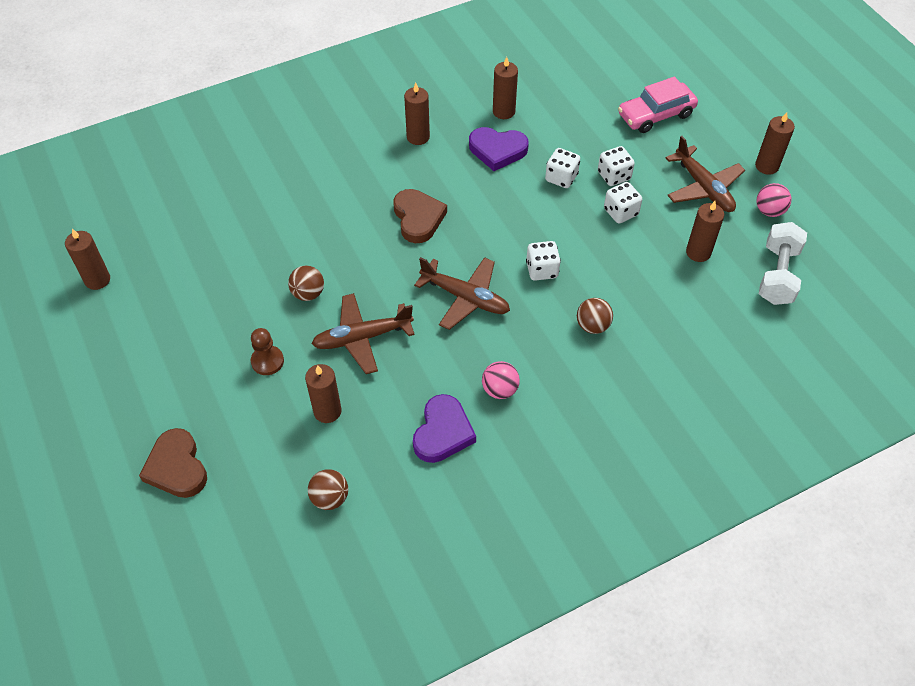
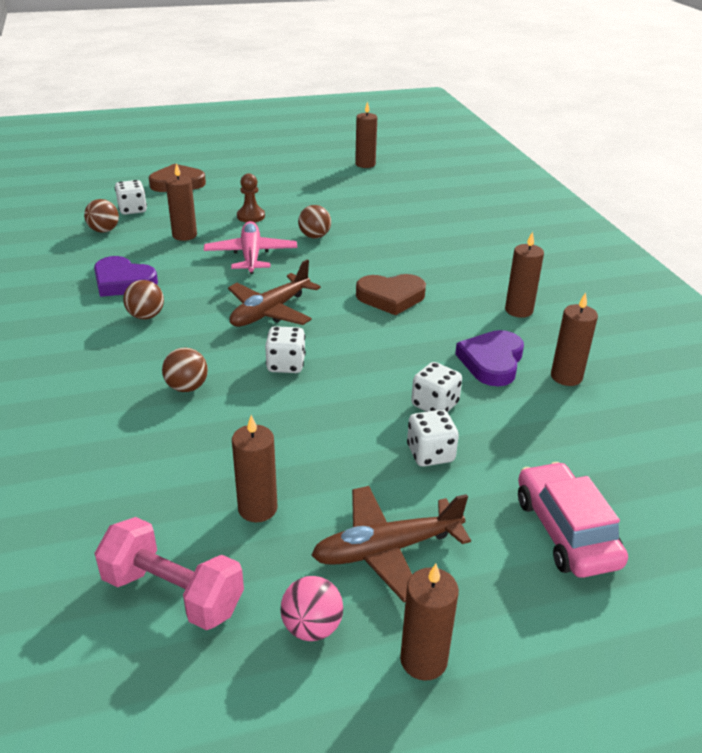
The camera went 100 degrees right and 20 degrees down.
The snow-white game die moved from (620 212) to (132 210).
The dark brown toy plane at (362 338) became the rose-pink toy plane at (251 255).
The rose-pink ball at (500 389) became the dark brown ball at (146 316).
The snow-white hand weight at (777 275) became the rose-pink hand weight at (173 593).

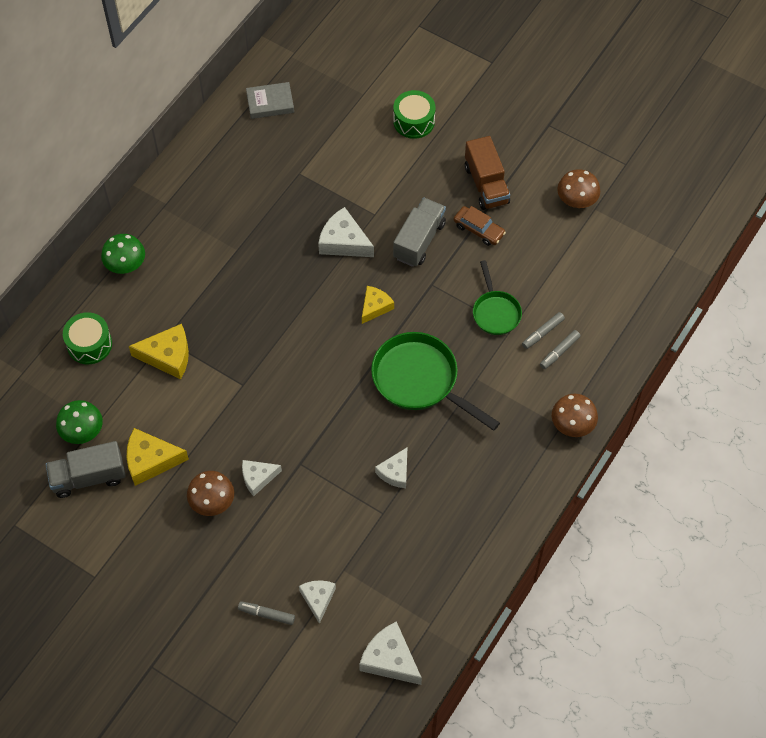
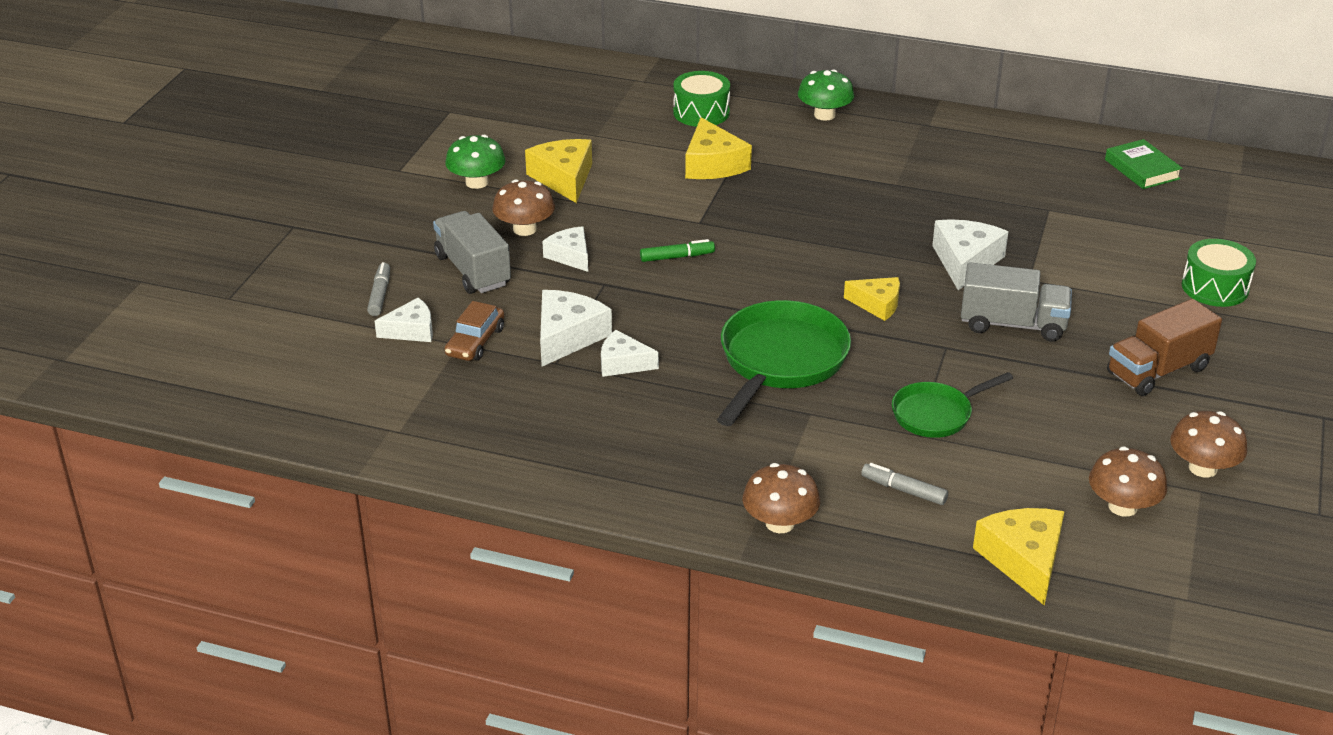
The camera went 75 degrees right and 25 degrees down.
The grey felt pen at (542 333) disappeared.
The emerald felt pen at (677 257) appeared.
The golden cheese at (1023 560) appeared.
The dark brown mushroom at (1122 506) appeared.
The grey truck moved from (88 477) to (473 270).
The emerald mushroom moved from (82 431) to (477 182).
The snow-white cheese moved from (390 659) to (567 336).
The dark brown car moved from (478 230) to (475 342).
The grey hardback at (270 103) became the emerald hardback at (1142 169).

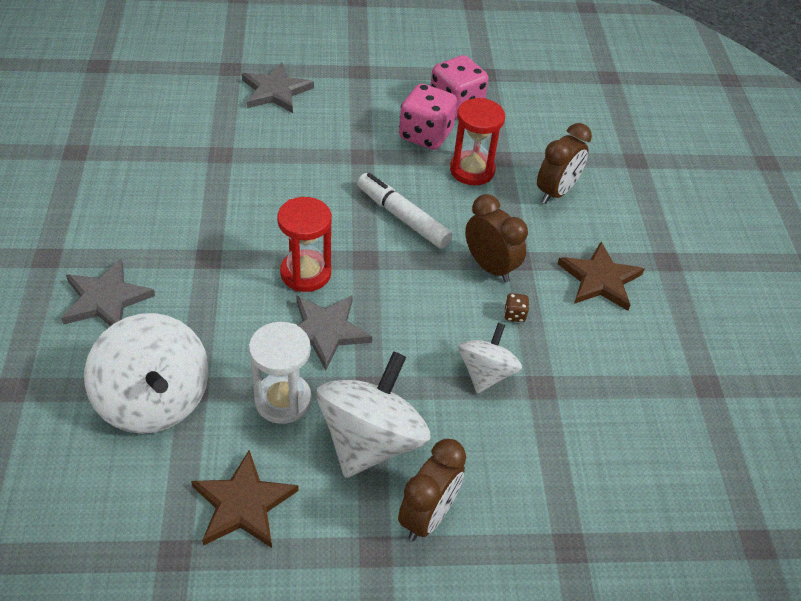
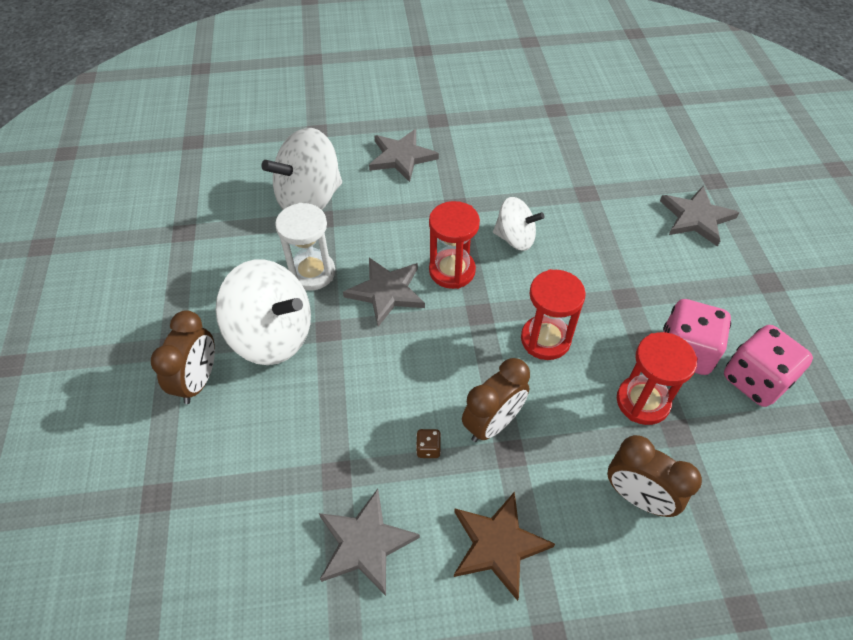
The camera went 90 degrees right and 5 degrees up.
The dark brown star shape at (243 504) disappeared.
The grey star shape at (365 543) appeared.
The snow-white whirligig moved from (486 373) to (515 238).
The snow-white felt pen at (403 217) was replaced by the scarlet sand timer at (545 339).
The dark brown bedside clock at (427 516) turned 105 degrees counterclockwise.

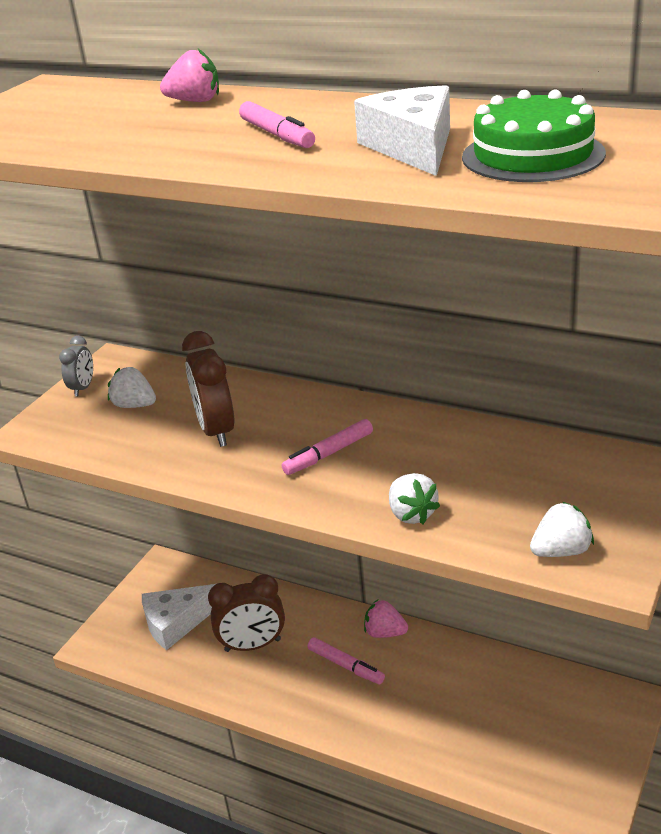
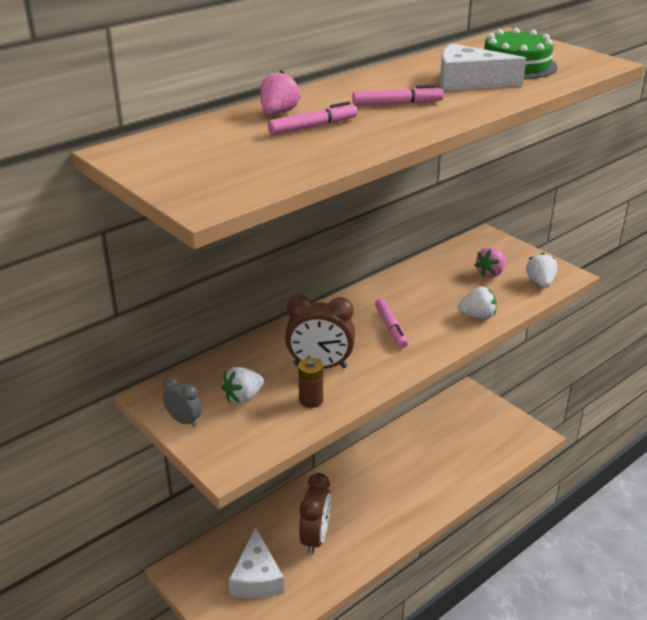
The camera went 70 degrees left and 0 degrees up.
The dark brown power cell at (311 400) appeared.
The rose-pink felt pen moved from (346 665) to (313 127).
The rose-pink toy strawberry moved from (385 633) to (490 273).

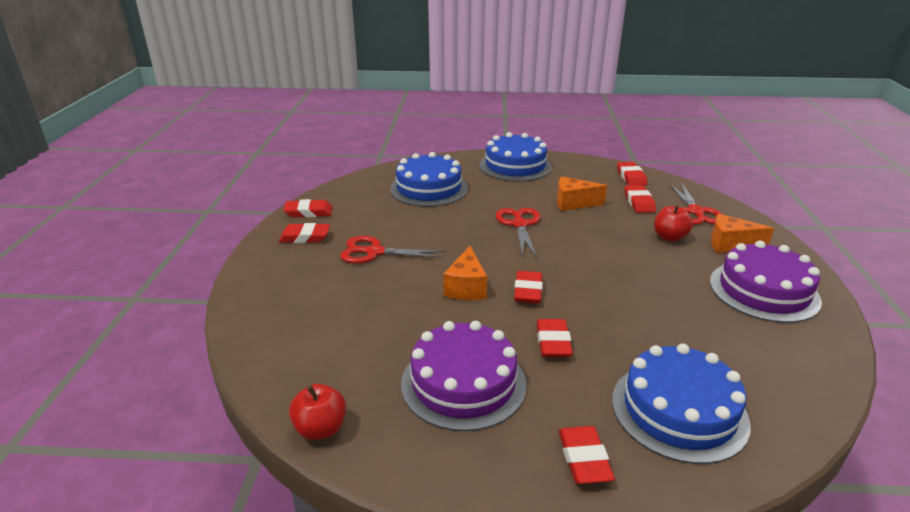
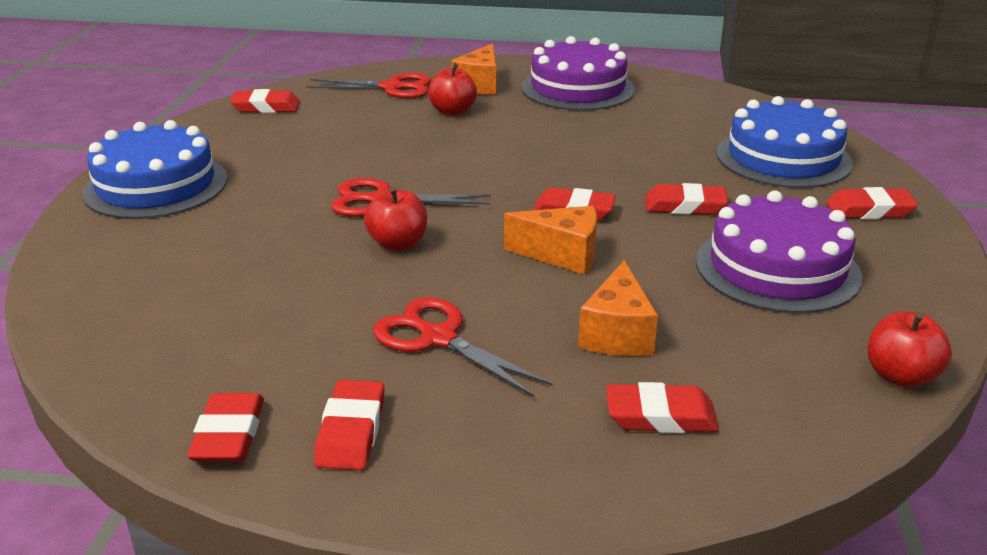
The camera went 85 degrees left and 0 degrees up.
The royal blue layer cake at (429 188) disappeared.
The scarlet apple fruit at (398 244) appeared.
The orange-coloured cheese moved from (573 203) to (617 334).
The scarlet eraser moved from (639 202) to (660 416).
The scarlet scissors at (375 252) turned 120 degrees clockwise.

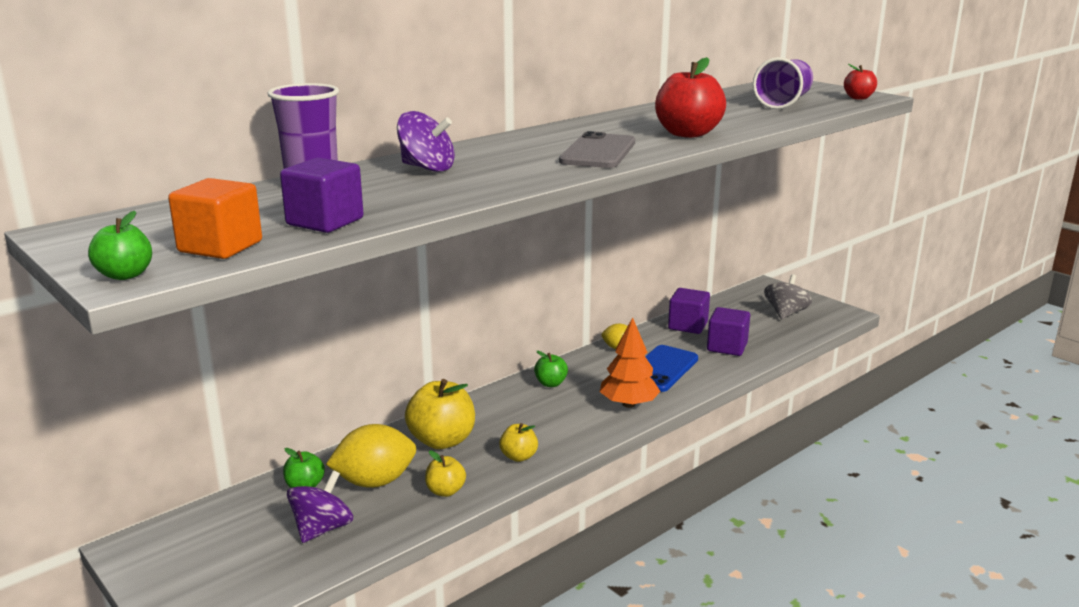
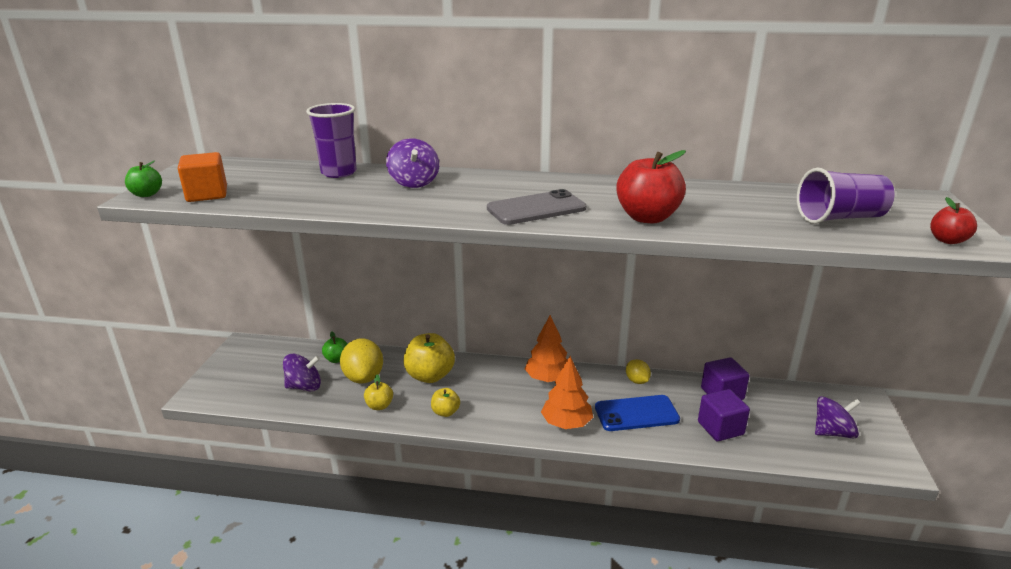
The camera went 50 degrees right and 5 degrees up.
The royal purple cube at (325 222) disappeared.
The emerald apple fruit at (550 383) was replaced by the orange-coloured tree at (548 378).
The grey whirligig at (785 313) became the royal purple whirligig at (832 432).
The golden lemon at (375 482) turned 45 degrees clockwise.

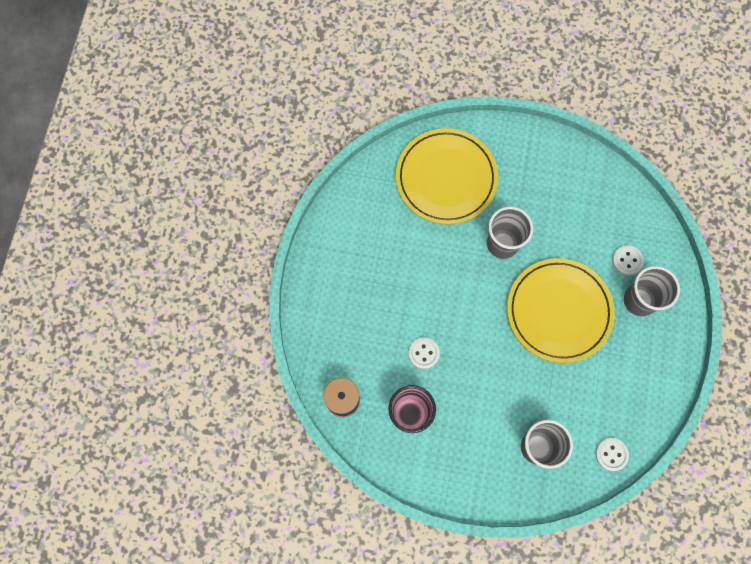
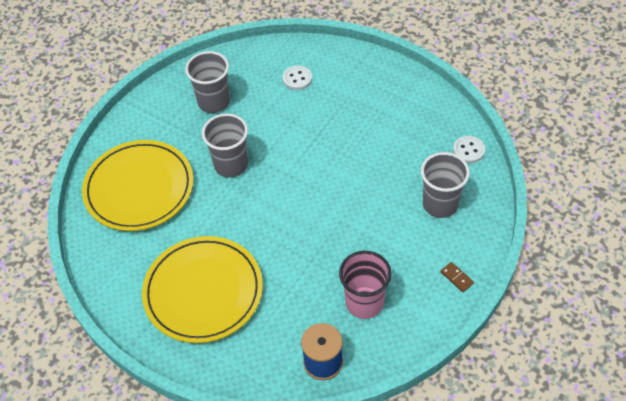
The camera went 65 degrees left and 20 degrees down.
The snow-white sewing button at (423 353) disappeared.
The dark brown domino at (457 278) appeared.
The golden flat dish moved from (559 311) to (203 291).
The grey tumbler moved from (639 300) to (214 102).

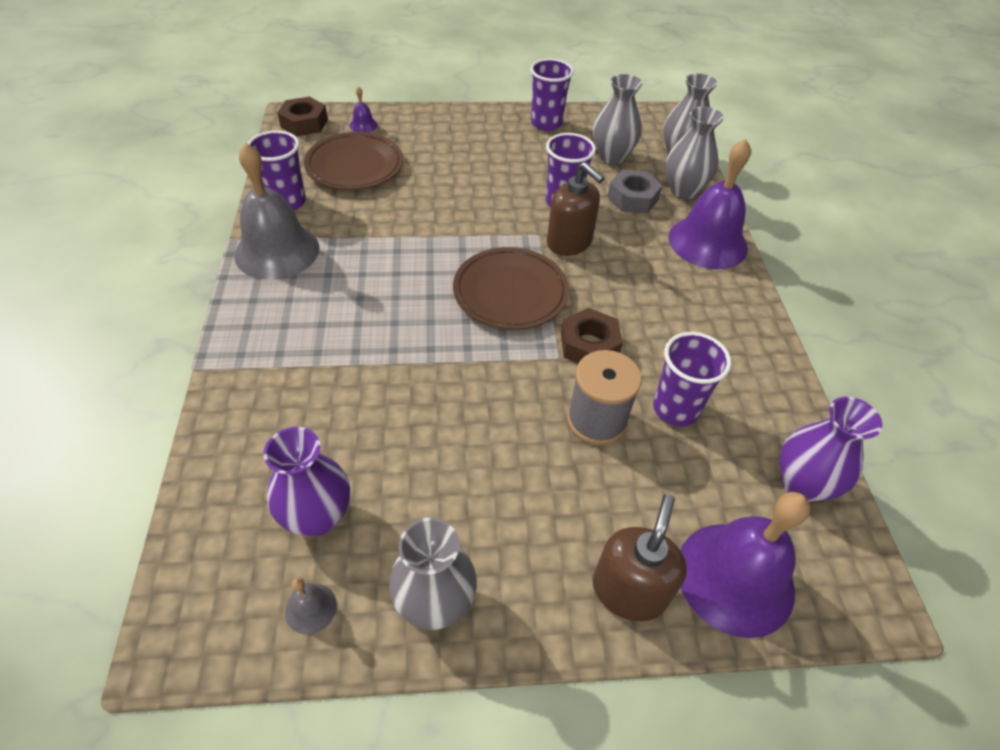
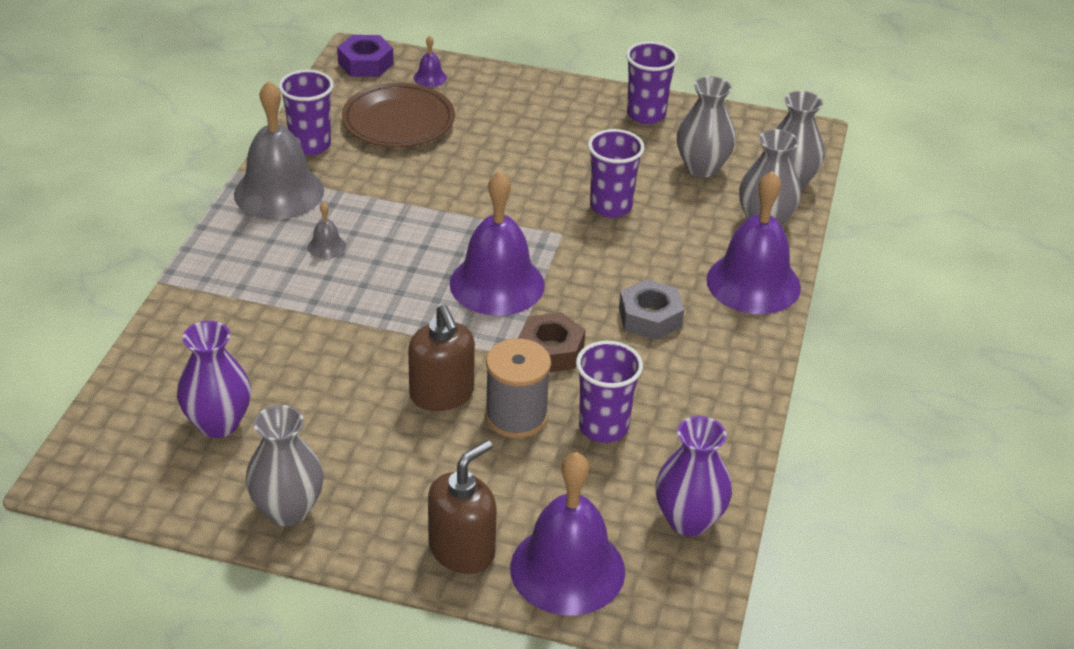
The camera went 20 degrees right and 10 degrees down.
The grey school bell moved from (311 608) to (326 246).
The dark brown pump bottle moved from (569 242) to (442 394).
The grey hexagon nut moved from (632 198) to (650 317).
The dark brown flat dish at (510 293) was replaced by the royal purple school bell at (497 284).
The dark brown hexagon nut at (304 123) became the royal purple hexagon nut at (365 63).

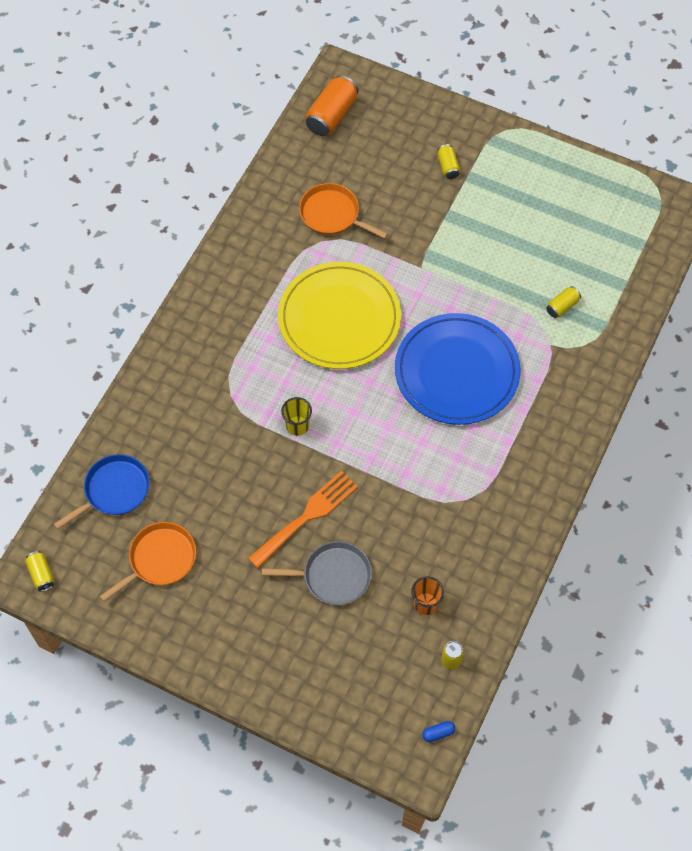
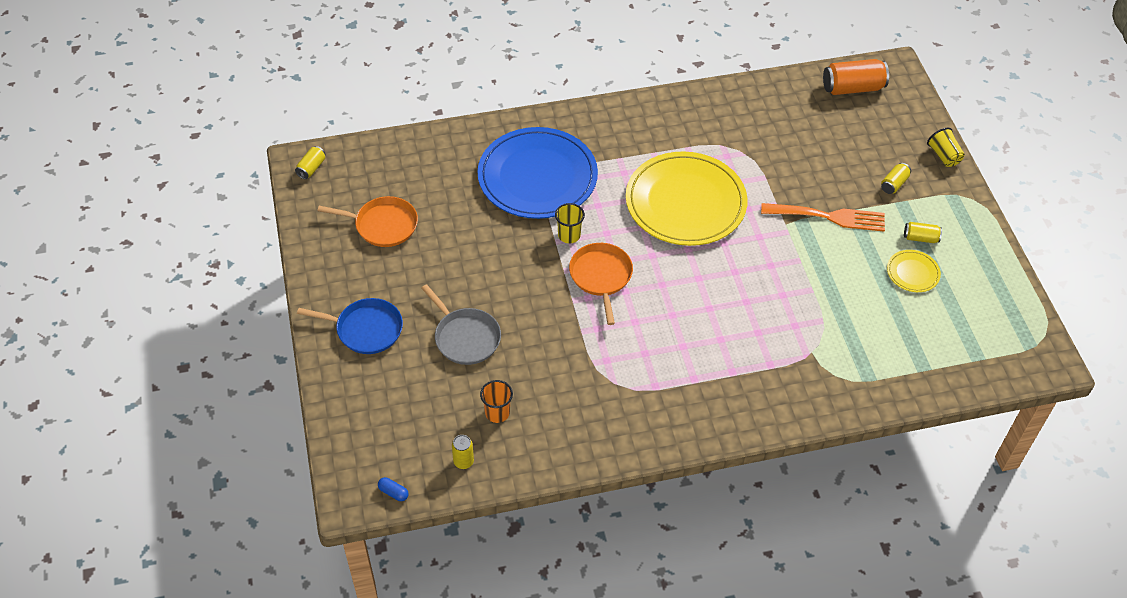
The camera went 50 degrees right and 10 degrees down.
The golden flat dish at (912 273) appeared.
The golden tumbler at (943 156) appeared.
The royal blue frying pan moved from (114 490) to (366 329).
The orange-coloured dinner fork moved from (306 517) to (828 217).
The orange-coloured frying pan moved from (332 214) to (601 277).
The royal blue flat dish moved from (456 372) to (537 177).
The golden soda can moved from (562 306) to (920 238).

